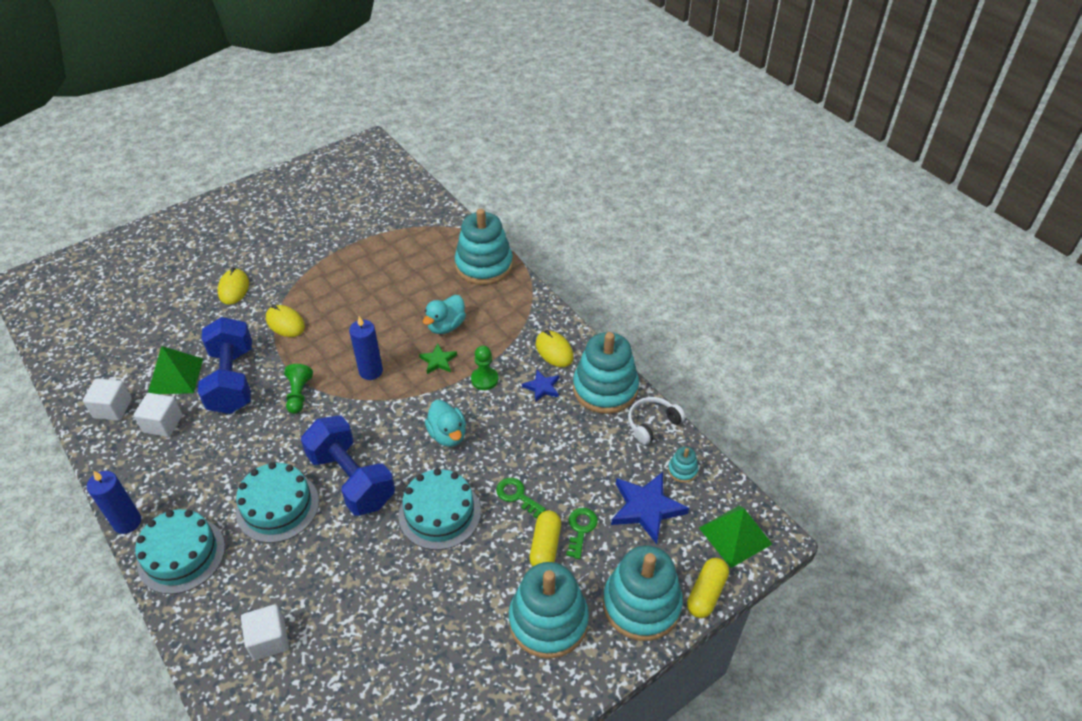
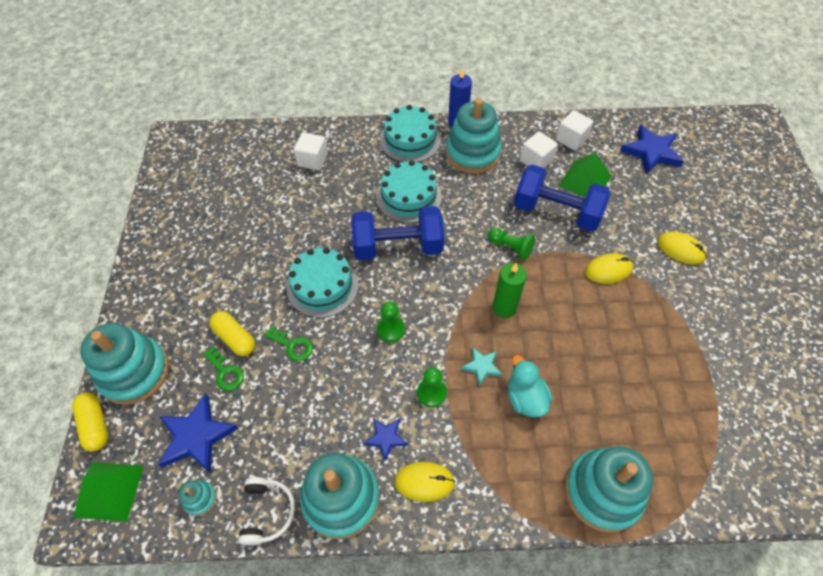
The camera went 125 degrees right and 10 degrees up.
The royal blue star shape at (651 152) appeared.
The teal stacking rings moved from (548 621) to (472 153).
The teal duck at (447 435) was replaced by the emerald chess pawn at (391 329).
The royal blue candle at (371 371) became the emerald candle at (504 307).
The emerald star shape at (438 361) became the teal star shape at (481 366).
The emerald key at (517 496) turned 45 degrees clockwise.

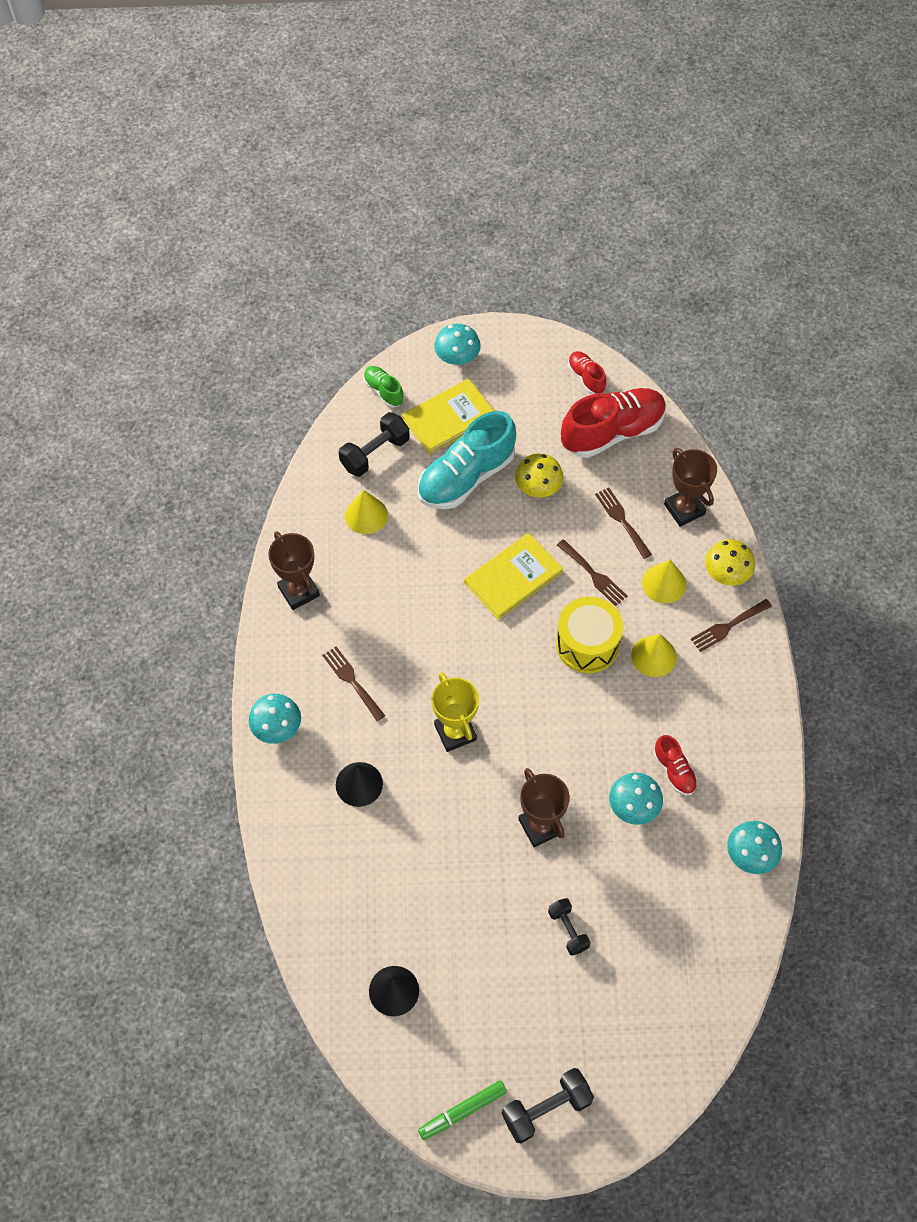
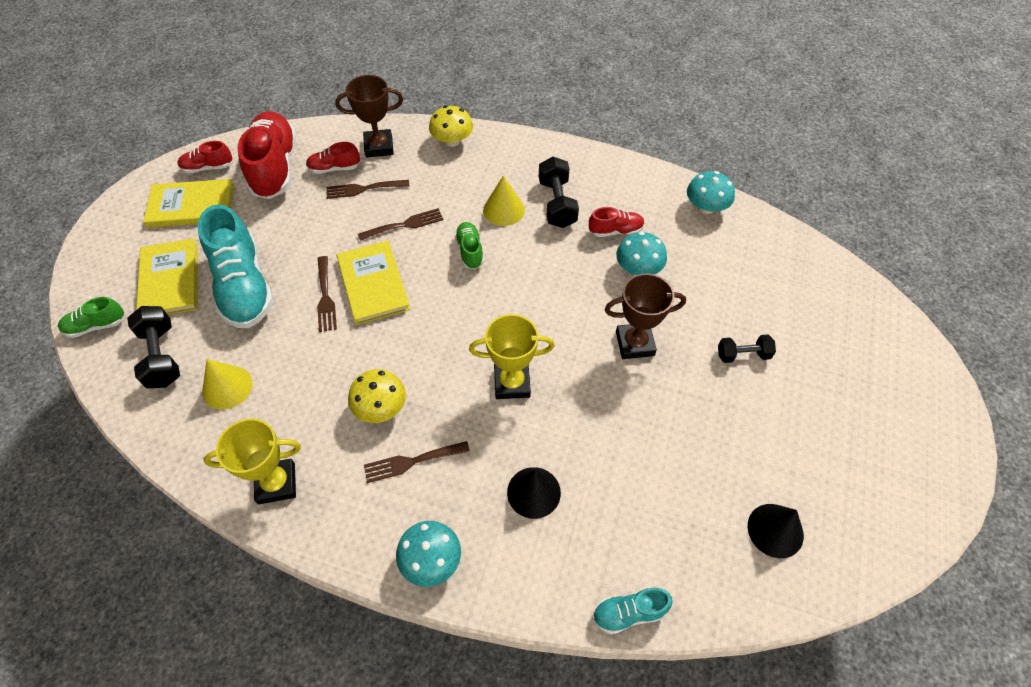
The camera went 70 degrees left and 5 degrees down.
The emerald felt pen at (462 1111) disappeared.
The teal mushroom at (457 357) disappeared.
The golden cone shape at (664 583) disappeared.
The golden hardback at (191 206) appeared.
The scarlet shoe at (334 168) appeared.
The teal shoe at (629 613) appeared.
The black hand weight moved from (546 1108) to (557 203).
The golden mushroom moved from (538 487) to (380 407).
The dark brown dinner fork moved from (728 626) to (325 297).
The golden snare drum at (587 644) was replaced by the emerald shoe at (470 251).
The dark brown award cup at (299 591) became the golden award cup at (276 483).

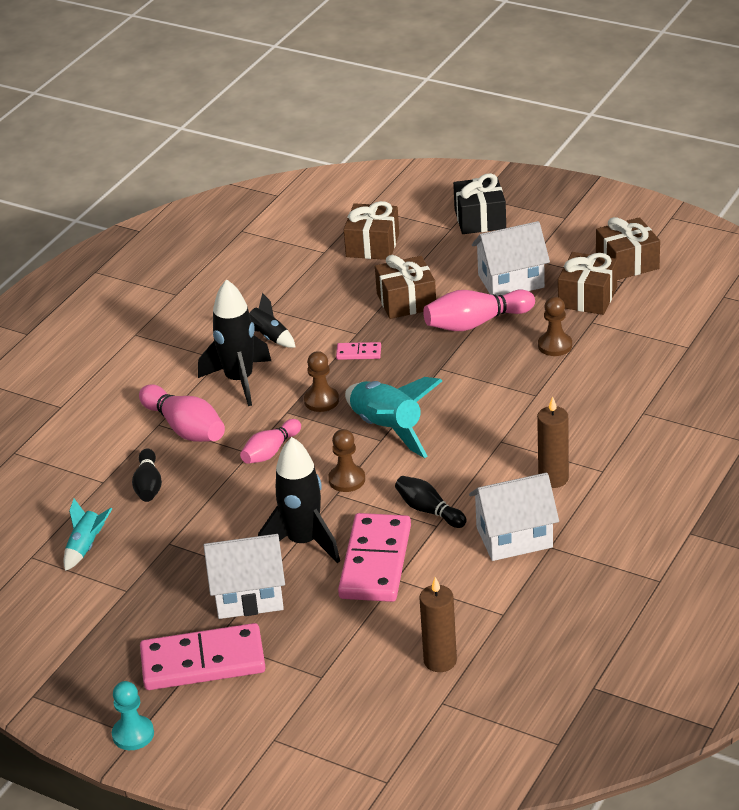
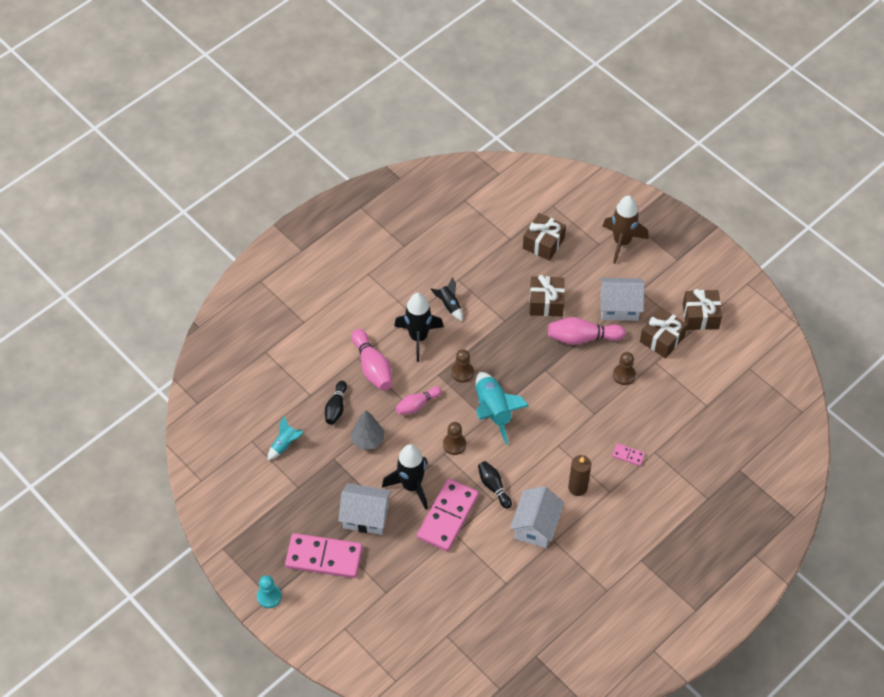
The camera went 15 degrees right and 20 degrees up.
The dark brown candle at (440 661) disappeared.
The grey tree at (368 440) appeared.
The rose-pink domino moved from (358 353) to (628 455).
The black wrapped gift at (480 219) was replaced by the dark brown toy rocket at (622 242).
The snow-white cottage at (514 537) turned 75 degrees counterclockwise.

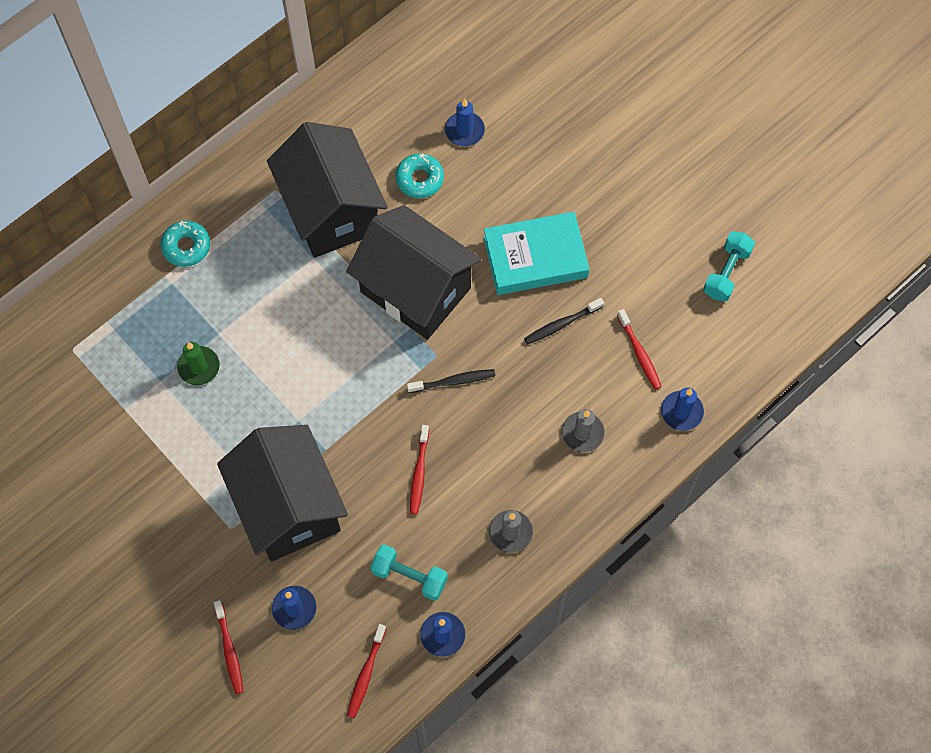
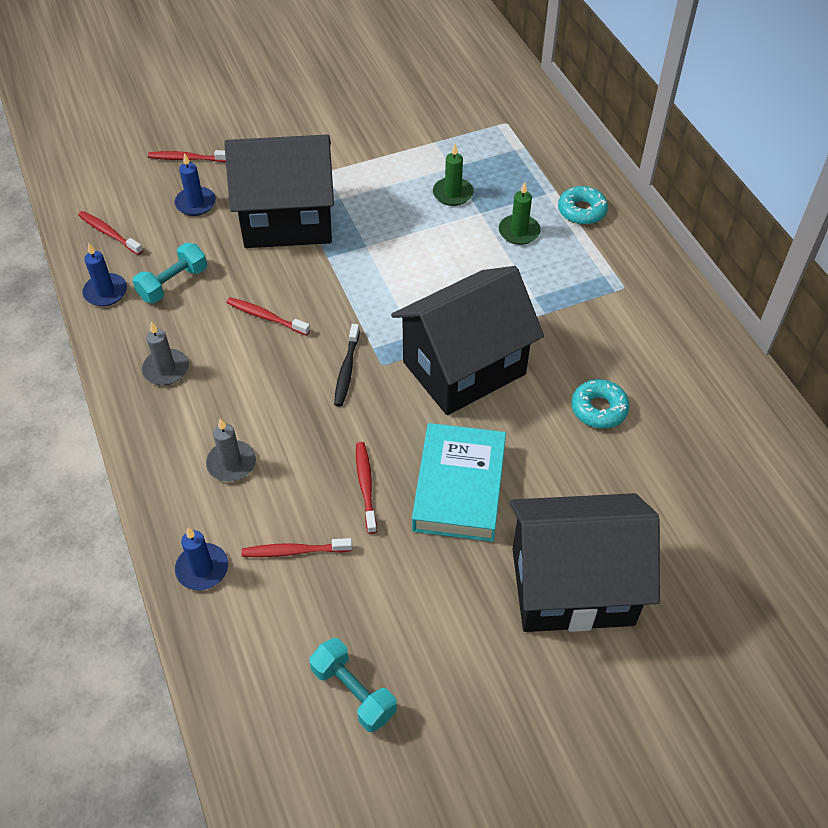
The camera went 110 degrees right and 15 degrees down.
The royal blue candle at (464 130) disappeared.
The emerald candle at (519 231) appeared.
The black cottage moved from (331 211) to (572 586).
The black tooth brush at (561 324) became the scarlet tooth brush at (365 486).

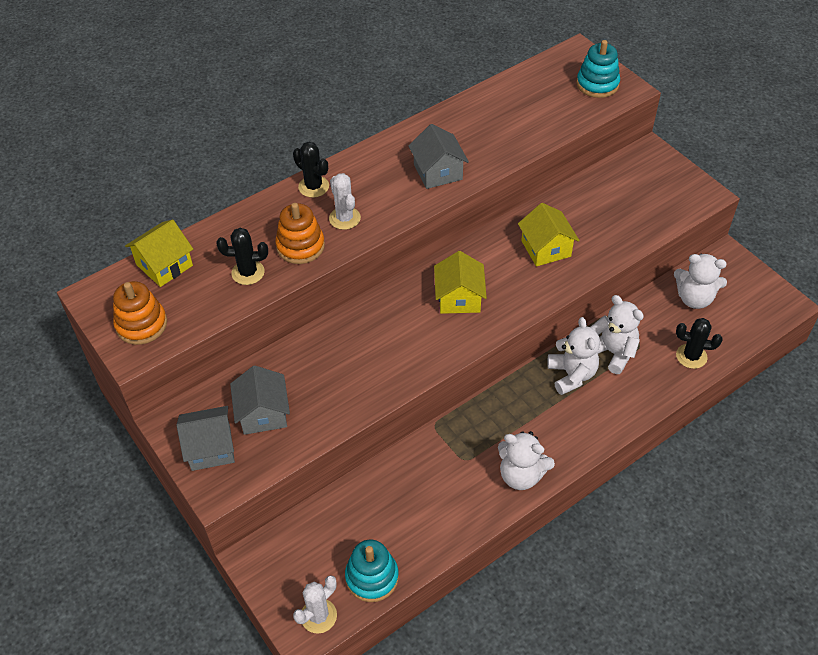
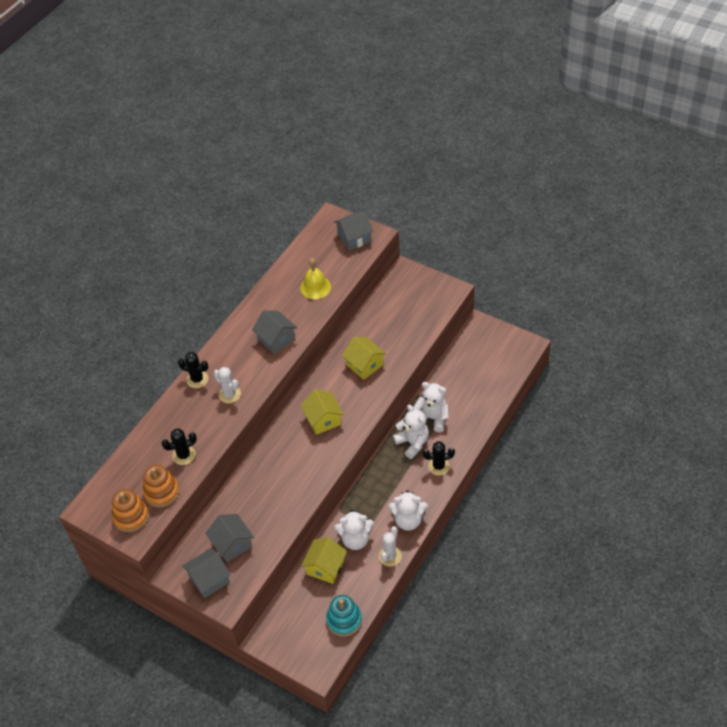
The camera went 20 degrees left and 0 degrees up.
The golden school bell at (315 287) appeared.
The golden cottage moved from (164 265) to (325 567).
The orange-coloured stacking rings moved from (300 246) to (161 492).
The snow-white prickly plant moved from (318 616) to (390 556).
The snow-white teddy moved from (694 298) to (355 539).
The black prickly plant moved from (691 356) to (438 466).
The teal stacking rings at (597 84) was replaced by the grey cottage at (354 238).

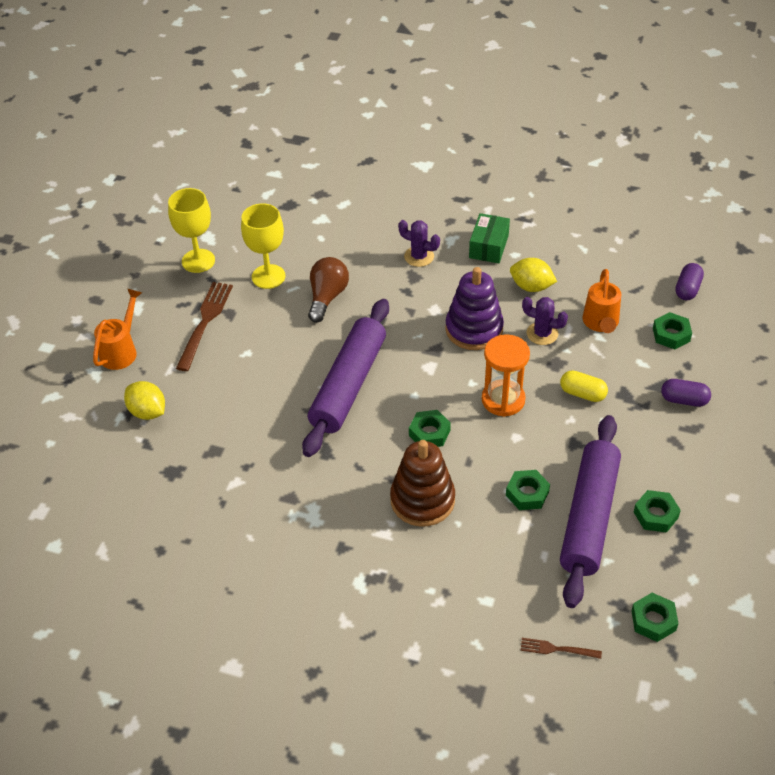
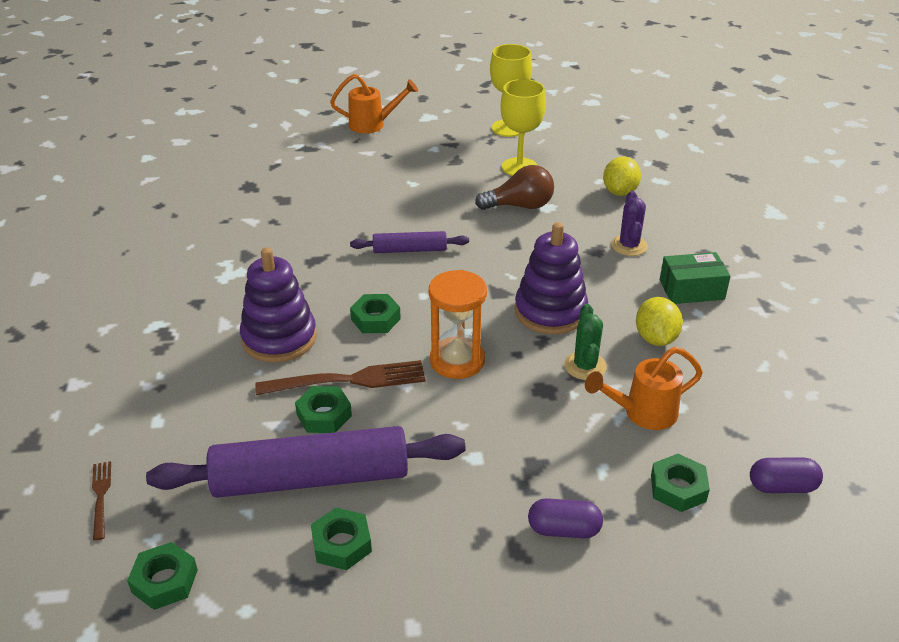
The camera went 65 degrees right and 10 degrees down.
The golden pill at (582 393) disappeared.
The golden lemon moved from (147 412) to (619 192).
The dark brown dinner fork moved from (205 322) to (348 380).
The dark brown stacking rings at (422 500) became the royal purple stacking rings at (279 338).
The royal purple prickly plant at (542 333) became the emerald prickly plant at (585 366).
The royal purple pill at (684 400) turned 75 degrees counterclockwise.
The royal purple rolling pin at (348 385) changed to 0.50 times the size.

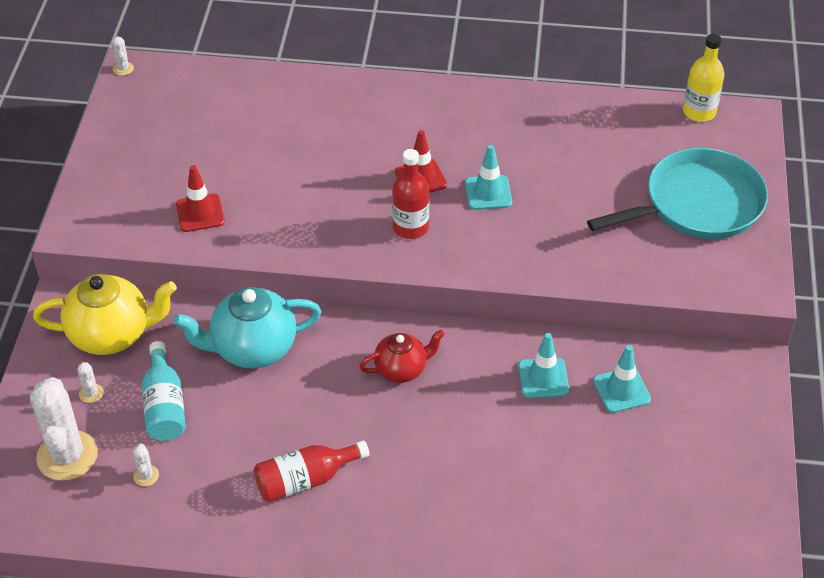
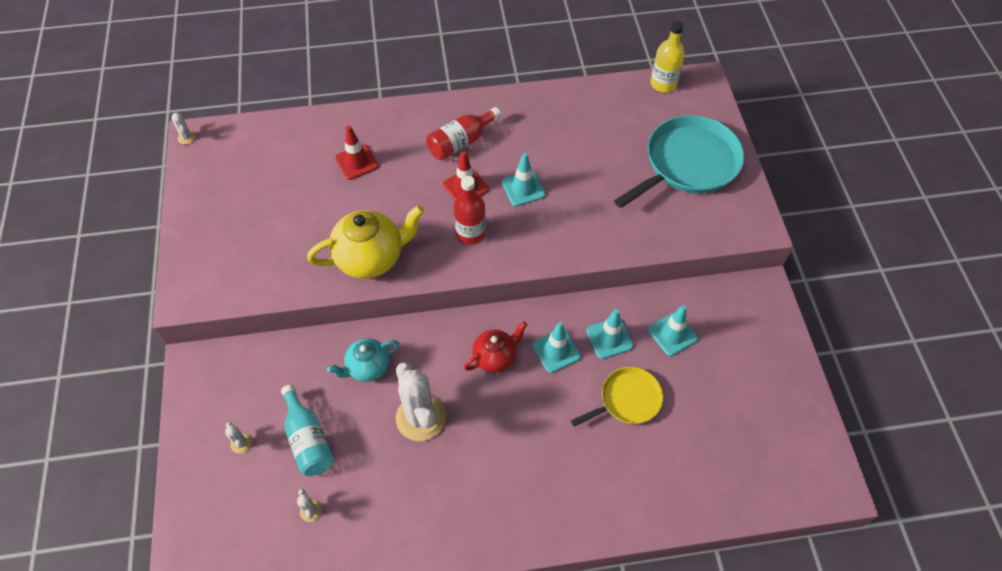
The camera went 15 degrees left and 10 degrees up.
The teal traffic cone at (556 351) appeared.
The golden frying pan at (627 400) appeared.
The snow-white prickly plant moved from (67 456) to (420 417).
The golden teapot moved from (112 335) to (371 258).
The scarlet traffic cone moved from (200 213) to (357 162).
The scarlet drink bottle moved from (305 480) to (461 142).
The teal teapot at (253 348) changed to 0.61 times the size.

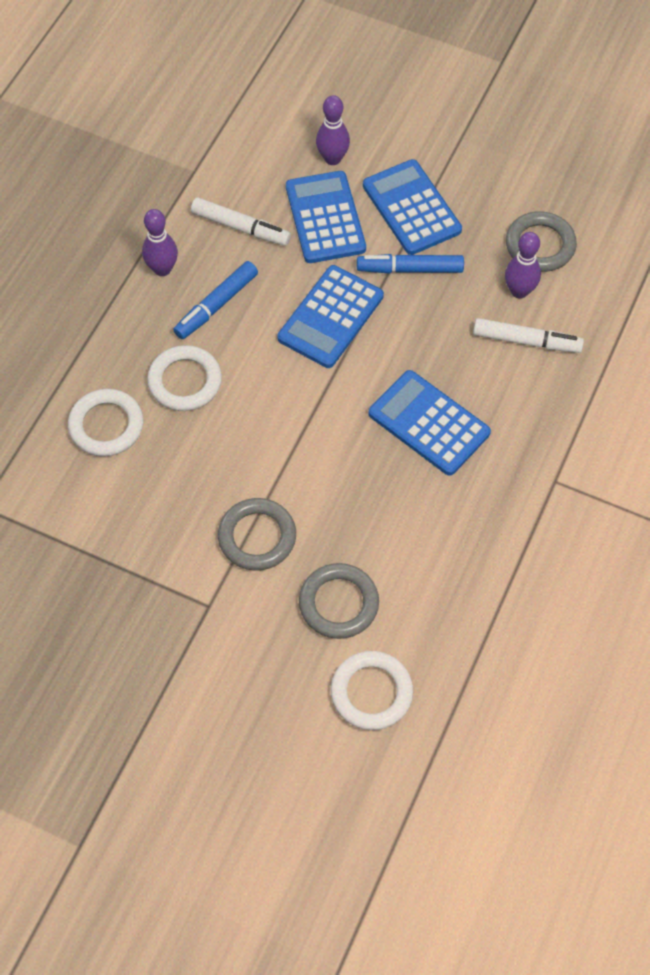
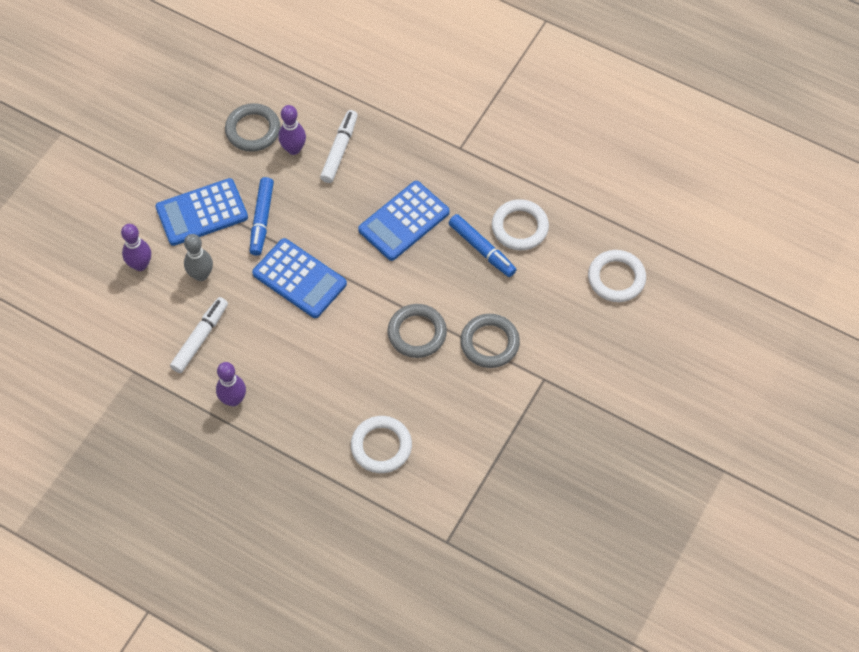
The camera went 85 degrees left and 0 degrees up.
The snow-white ring moved from (185 381) to (520 227).
The royal blue felt pen moved from (217 305) to (482 249).
The grey ring moved from (338 603) to (417 333).
The royal blue pocket calculator at (325 218) was replaced by the grey skittle at (201 275).

